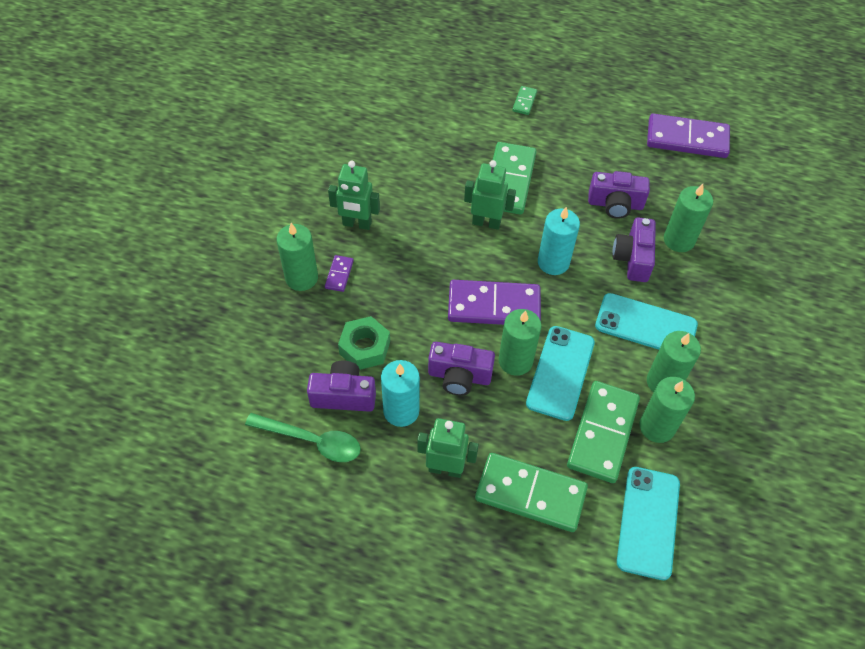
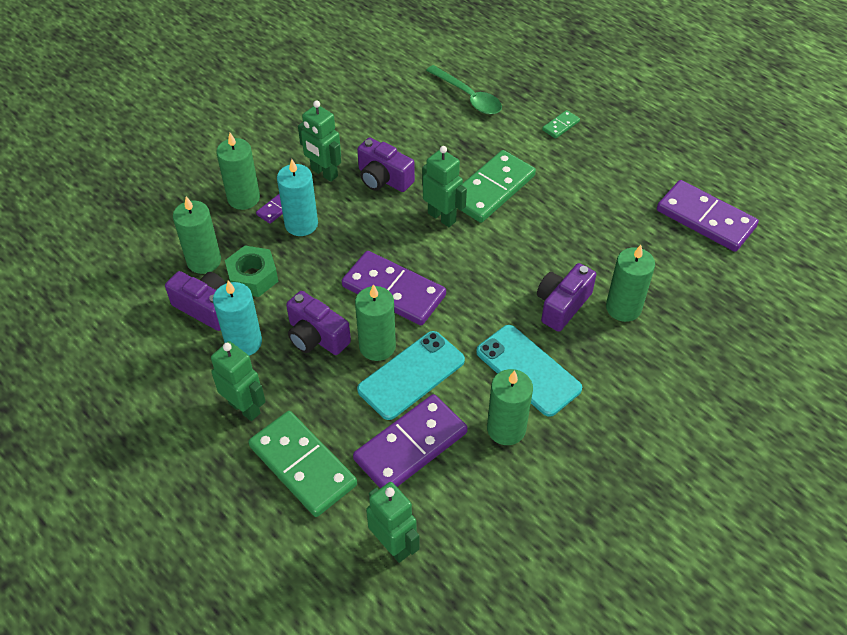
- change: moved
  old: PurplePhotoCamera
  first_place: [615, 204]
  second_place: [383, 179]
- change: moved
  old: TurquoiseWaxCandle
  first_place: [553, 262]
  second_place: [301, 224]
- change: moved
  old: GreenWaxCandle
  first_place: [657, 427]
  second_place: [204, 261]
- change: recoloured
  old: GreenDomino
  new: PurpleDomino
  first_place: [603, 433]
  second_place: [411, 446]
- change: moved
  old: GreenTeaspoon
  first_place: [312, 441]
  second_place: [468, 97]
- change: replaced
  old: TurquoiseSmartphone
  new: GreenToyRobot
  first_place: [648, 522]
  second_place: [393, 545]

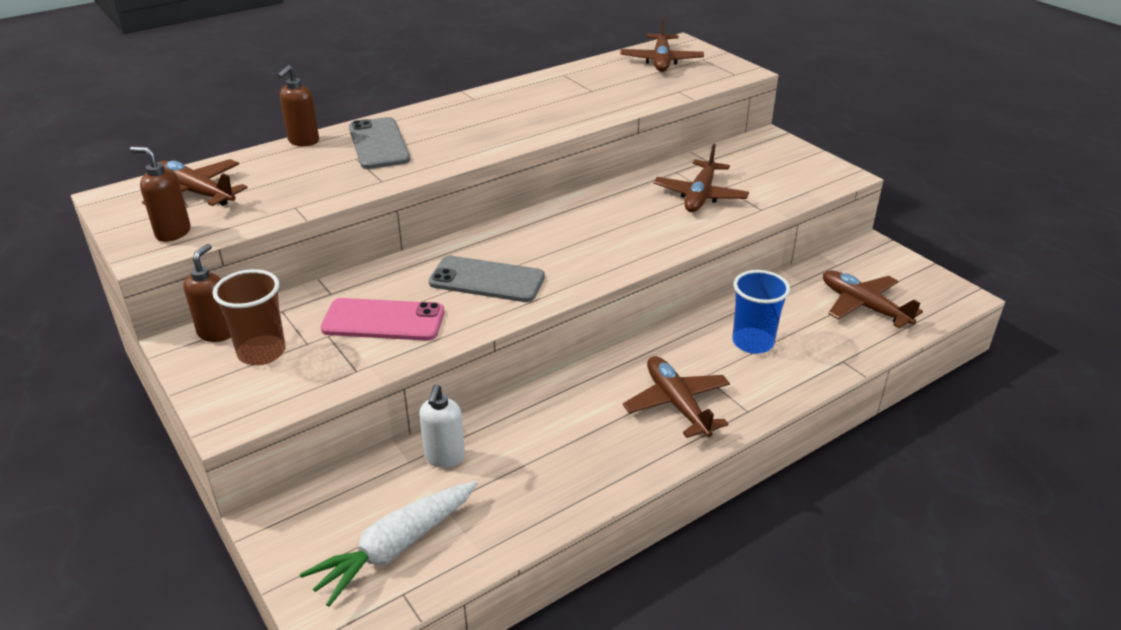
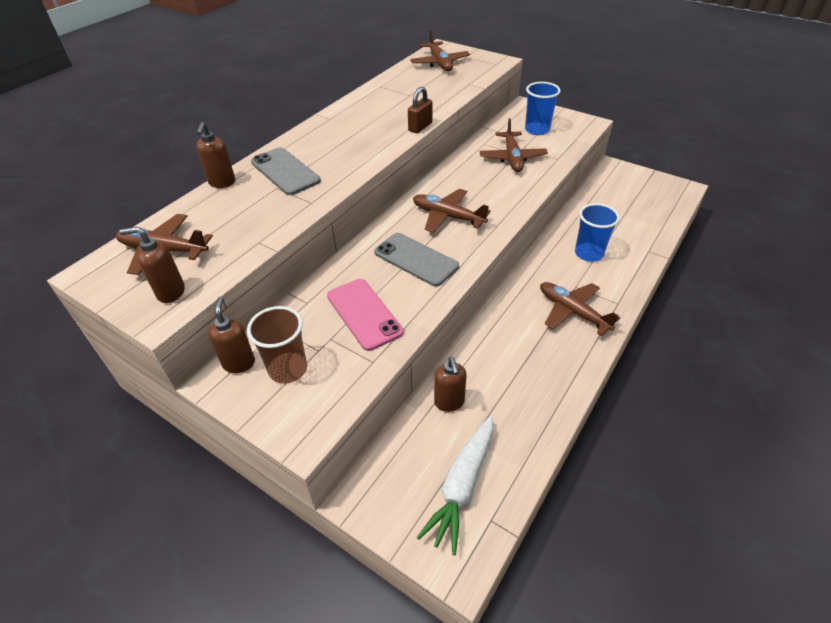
- change: turned
  old: GreySmartphone
  first_place: [487, 280]
  second_place: [416, 259]
  degrees: 45
- change: moved
  old: RussetPlane
  first_place: [863, 306]
  second_place: [447, 216]
- change: turned
  old: RosePinkSmartphone
  first_place: [383, 321]
  second_place: [364, 314]
  degrees: 75
- change: recoloured
  old: PureWhiteSoapPump
  new: RussetSoapPump
  first_place: [444, 458]
  second_place: [449, 402]
- change: added
  new: RoyalBlueTumbler
  second_place: [537, 130]
- change: added
  new: RussetPadlock
  second_place: [420, 127]

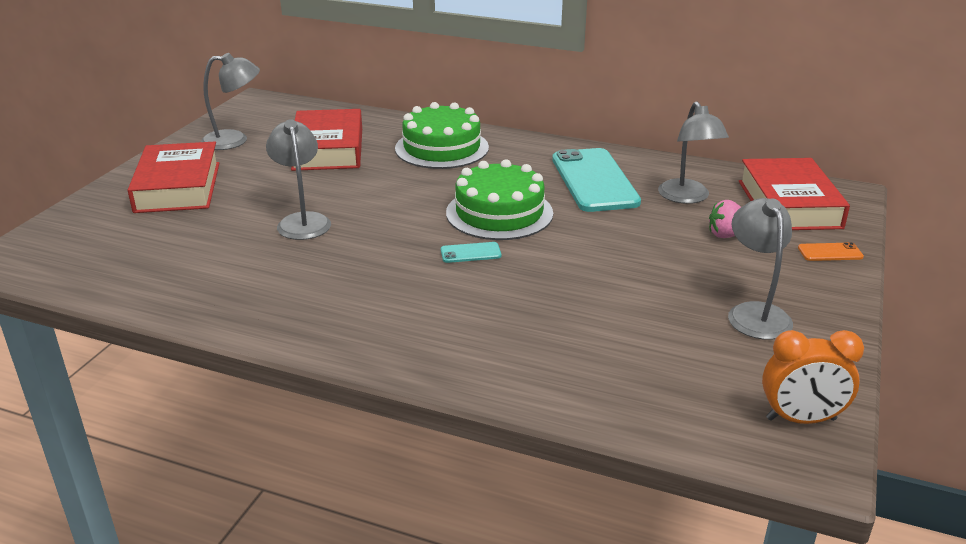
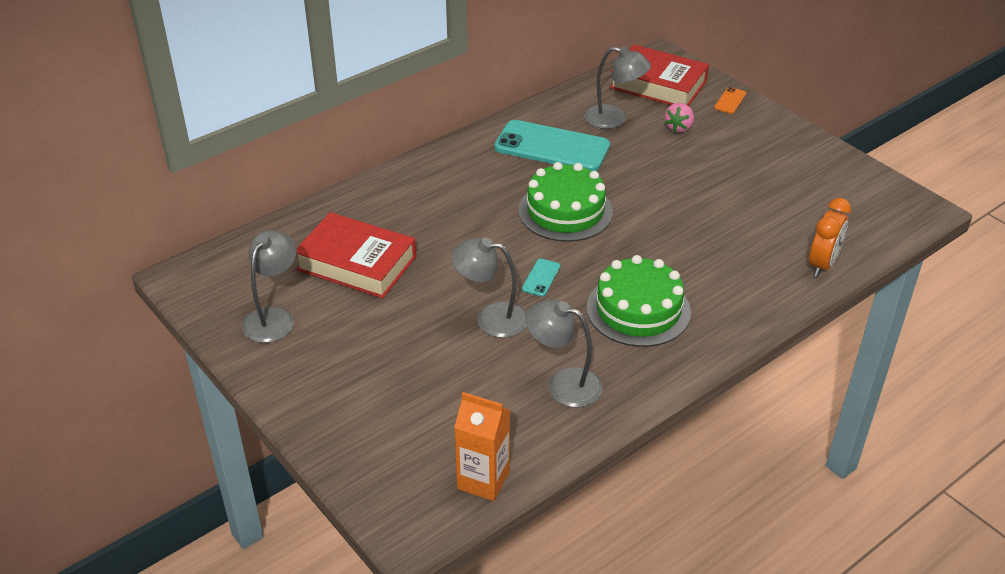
- change: moved
  old: GreenGateau
  first_place: [442, 148]
  second_place: [638, 310]
- change: removed
  old: ScarletBook
  first_place: [178, 187]
- change: moved
  old: GreyReadingLamp
  first_place: [754, 313]
  second_place: [563, 384]
- change: moved
  old: TurquoiseSmartphone
  first_place: [470, 253]
  second_place: [541, 278]
- change: moved
  old: BrightOrangeBedsideClock
  first_place: [801, 419]
  second_place: [822, 264]
- change: added
  new: BrightOrangeJuiceCarton
  second_place: [483, 480]

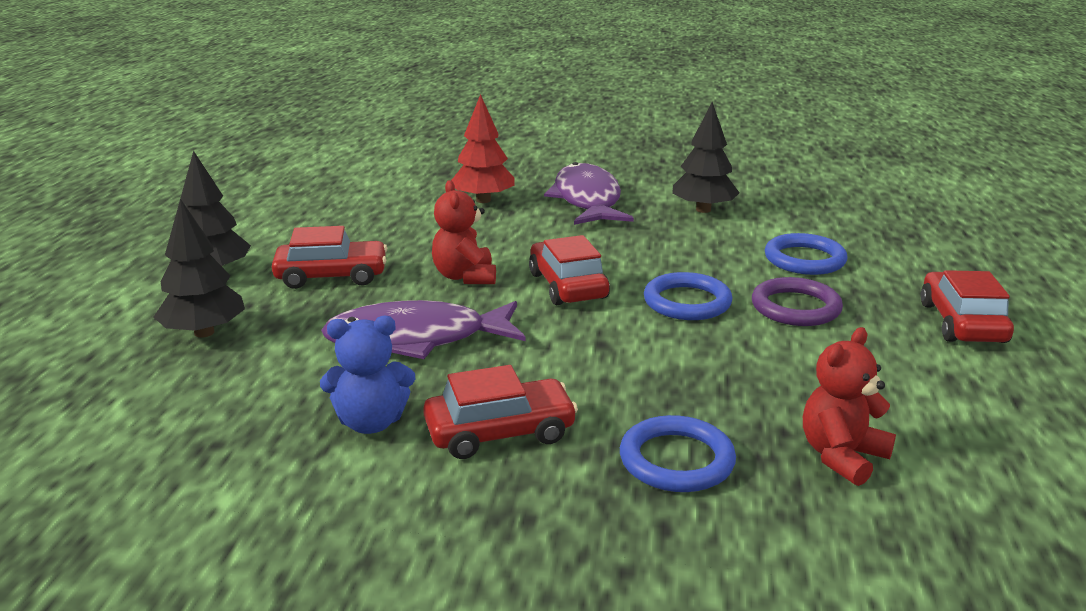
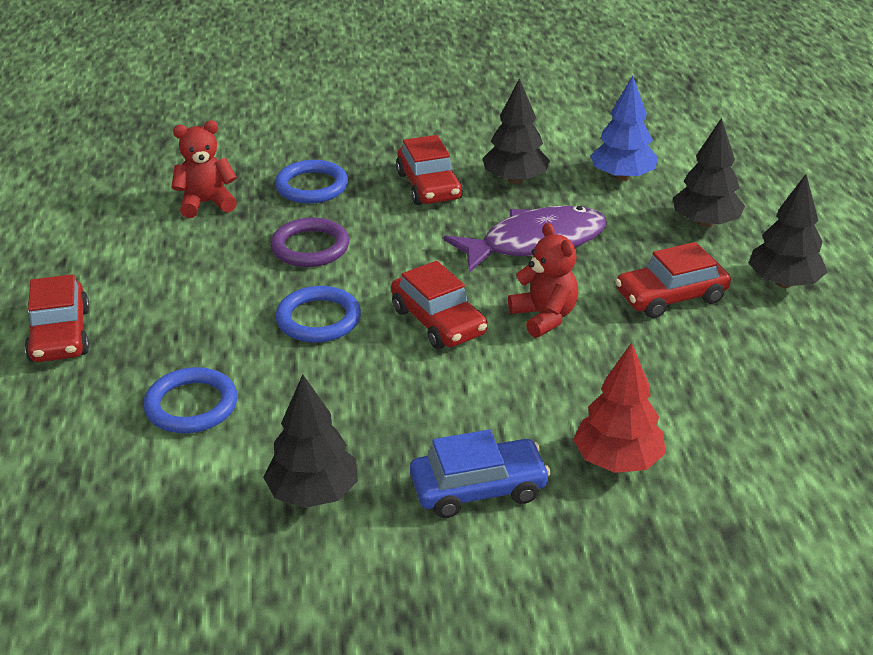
- change: replaced
  old: PurpleToyFish
  new: RoyalBlueCar
  first_place: [587, 200]
  second_place: [478, 489]
- change: moved
  old: PurpleTorus
  first_place: [795, 307]
  second_place: [310, 247]
- change: replaced
  old: RoyalBlueTeddyBear
  new: JetBlackFirTree
  first_place: [371, 422]
  second_place: [515, 180]
- change: turned
  old: ScarletTeddyBear
  first_place: [841, 456]
  second_place: [206, 203]
  degrees: -135
- change: turned
  old: ScarletCar
  first_place: [500, 432]
  second_place: [429, 186]
  degrees: -75
- change: added
  new: RoyalBlueFirTree
  second_place: [622, 177]

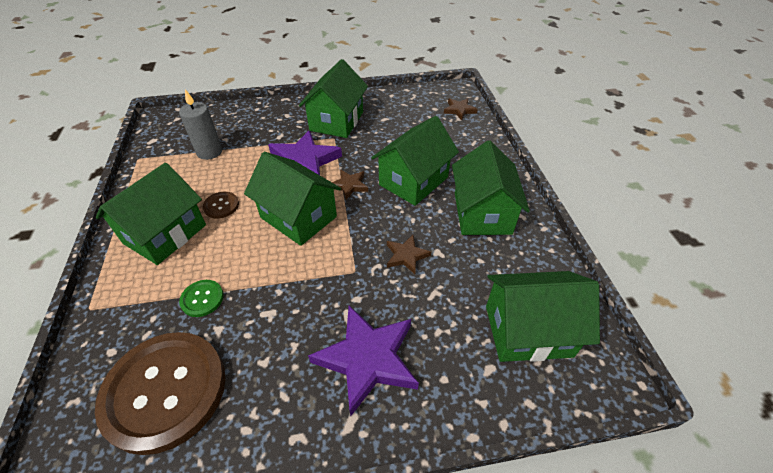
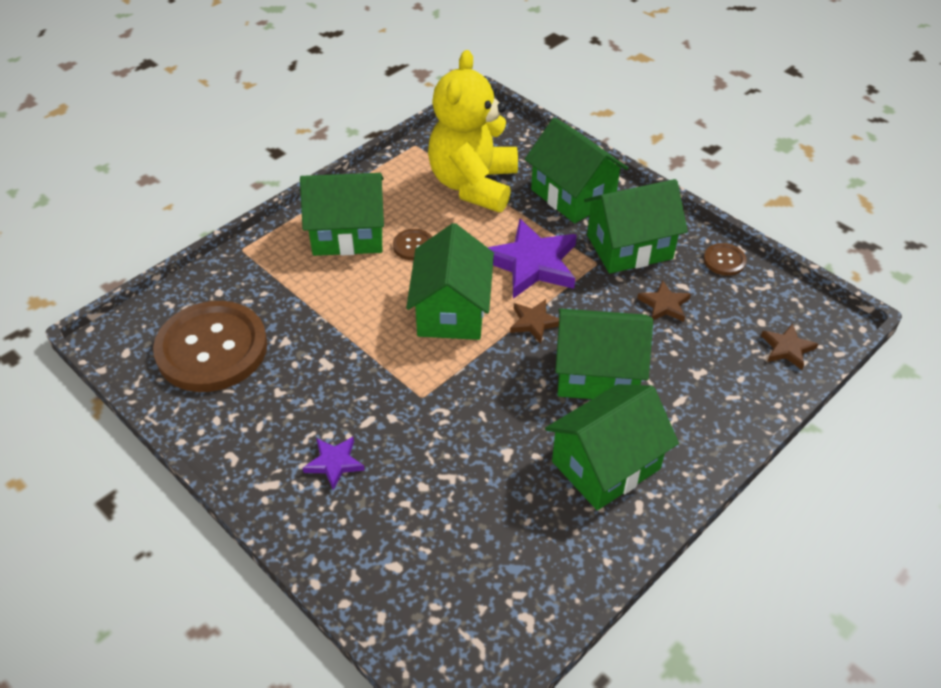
- change: replaced
  old: GreyWaxCandle
  new: BrightYellowTeddyBear
  first_place: [209, 152]
  second_place: [473, 185]
- change: moved
  old: RussetFivePointedStar
  first_place: [406, 256]
  second_place: [664, 305]
- change: moved
  old: GreenToyHouse
  first_place: [528, 331]
  second_place: [573, 195]
- change: removed
  old: GreenShirtButton
  first_place: [202, 299]
- change: resized
  old: PurpleFivePointedStar
  first_place: [367, 359]
  second_place: [334, 463]
  factor: 0.51
- change: added
  new: RussetShirtButton
  second_place: [724, 260]

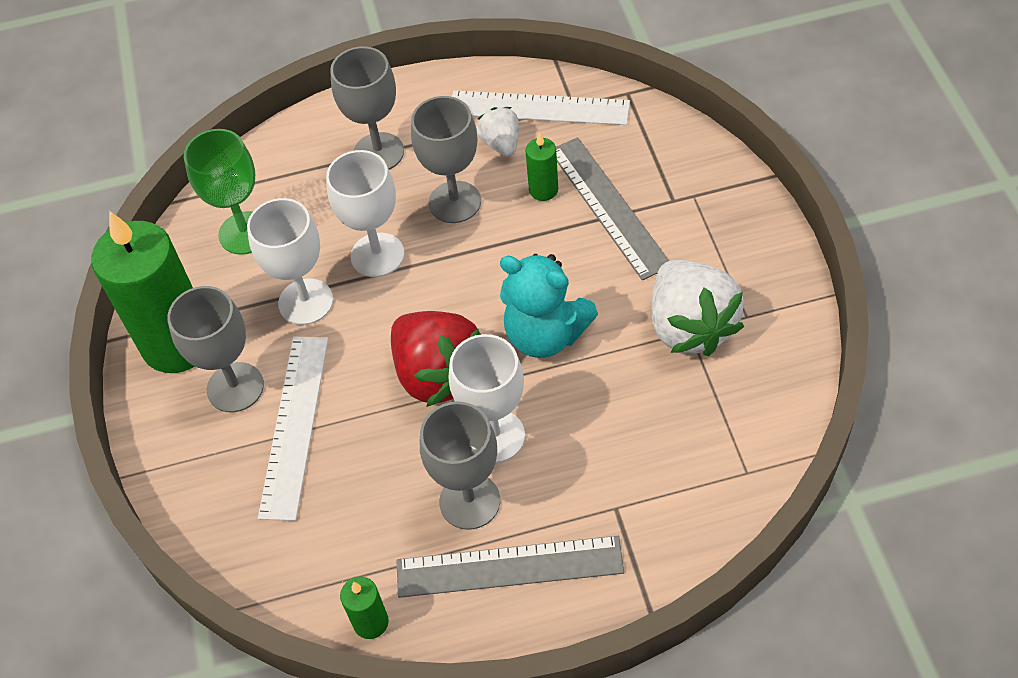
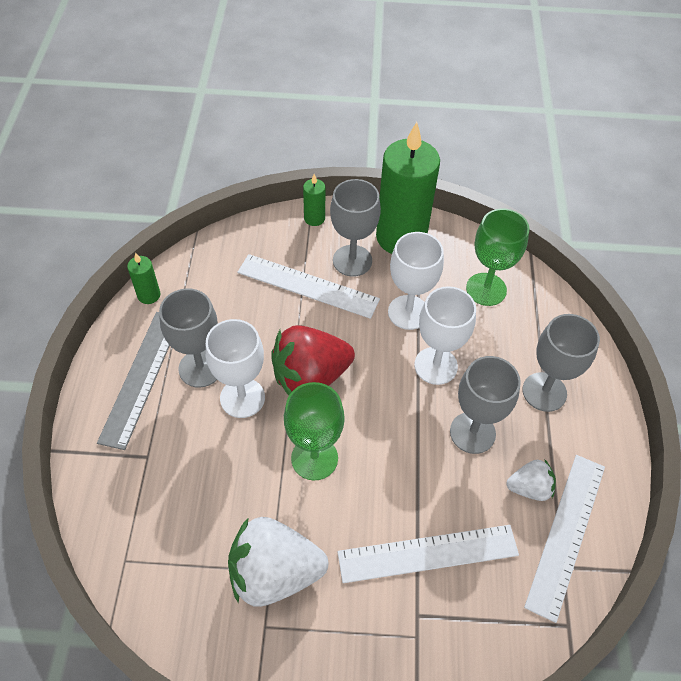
- change: moved
  old: GreenWaxCandle
  first_place: [543, 190]
  second_place: [314, 218]
- change: recoloured
  old: GreyRuler
  new: PureWhiteRuler
  first_place: [608, 206]
  second_place: [428, 553]
- change: replaced
  old: TurquoiseTeddyBear
  new: GreenChalice
  first_place: [545, 334]
  second_place: [314, 458]

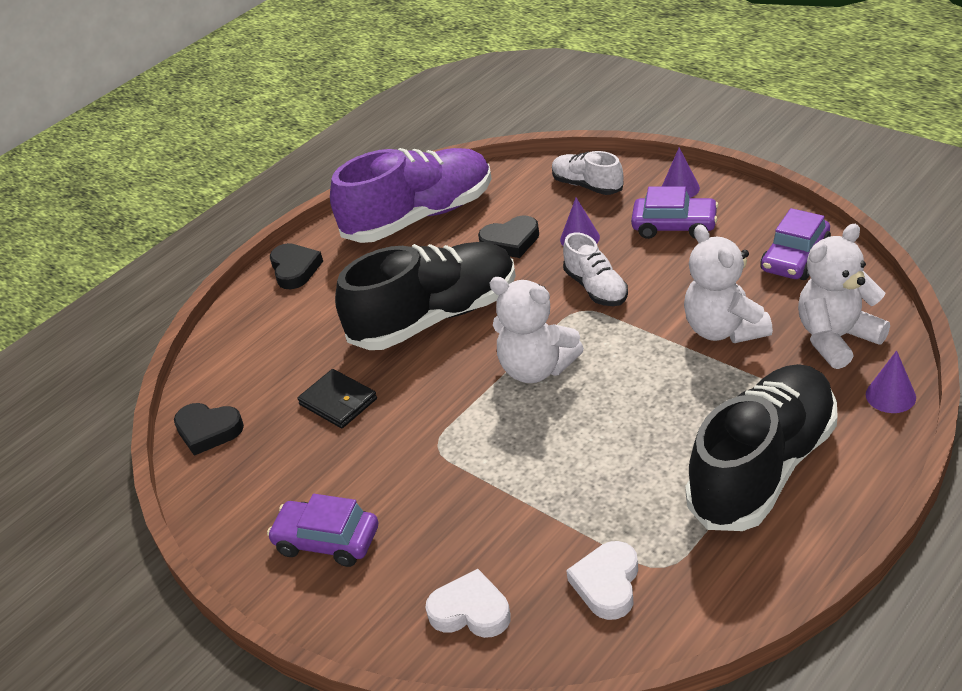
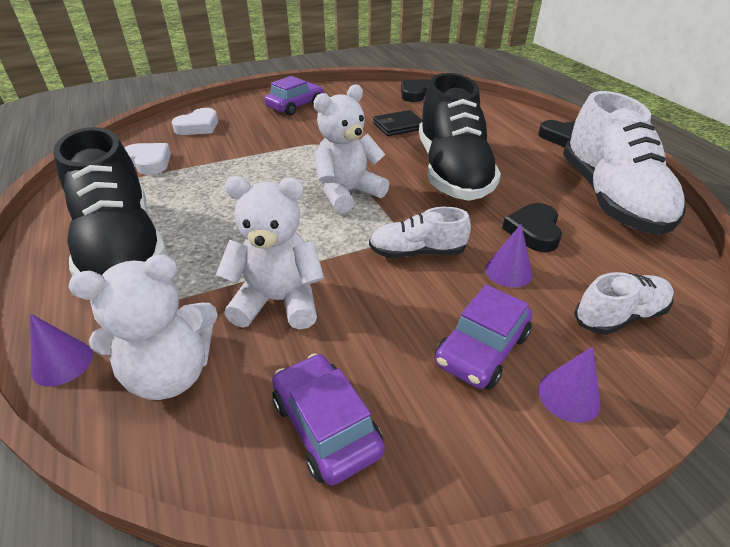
- change: recoloured
  old: PurpleShoe
  new: PureWhiteShoe
  first_place: [419, 217]
  second_place: [610, 198]
- change: turned
  old: PureWhiteTeddyBear
  first_place: [836, 338]
  second_place: [171, 373]
  degrees: 75

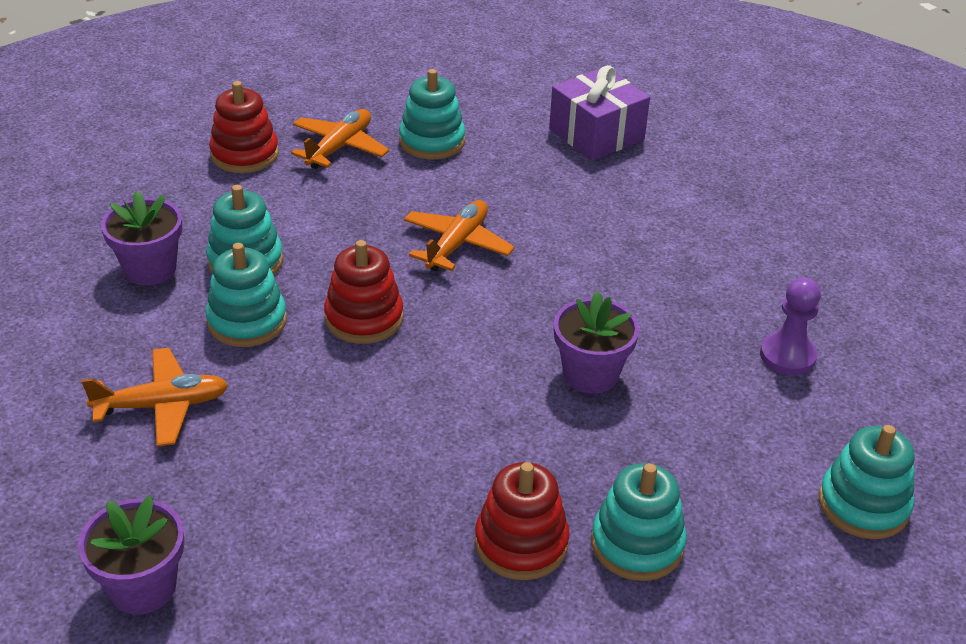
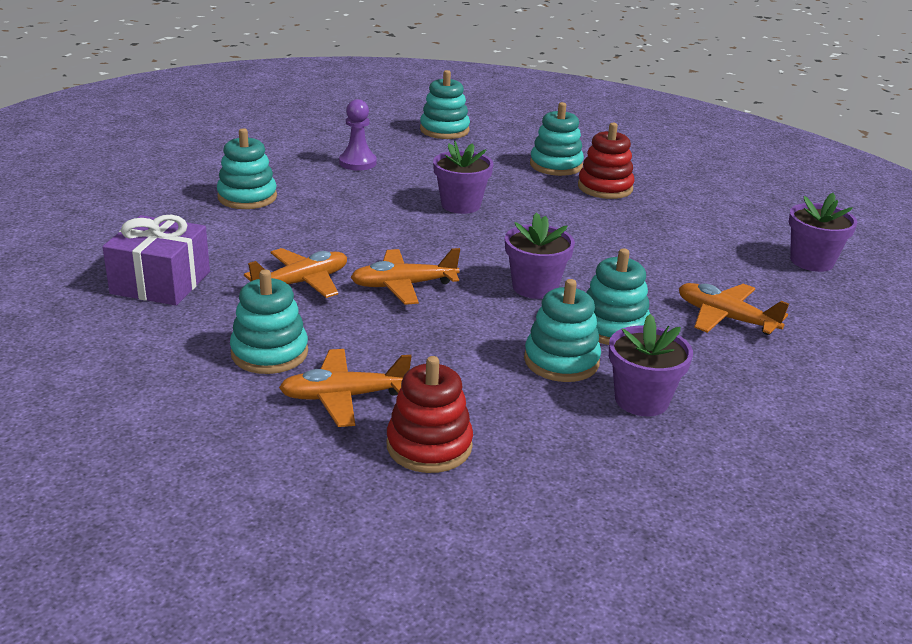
- change: replaced
  old: ScarletRingStacker
  new: PurplePottedPlant
  first_place: [364, 318]
  second_place: [535, 287]
- change: added
  new: TurquoiseRingStacker
  second_place: [247, 197]
- change: added
  new: BrightOrangePlane
  second_place: [301, 283]

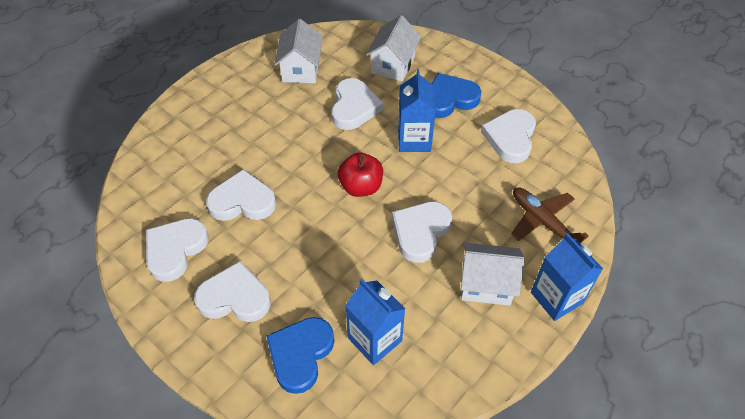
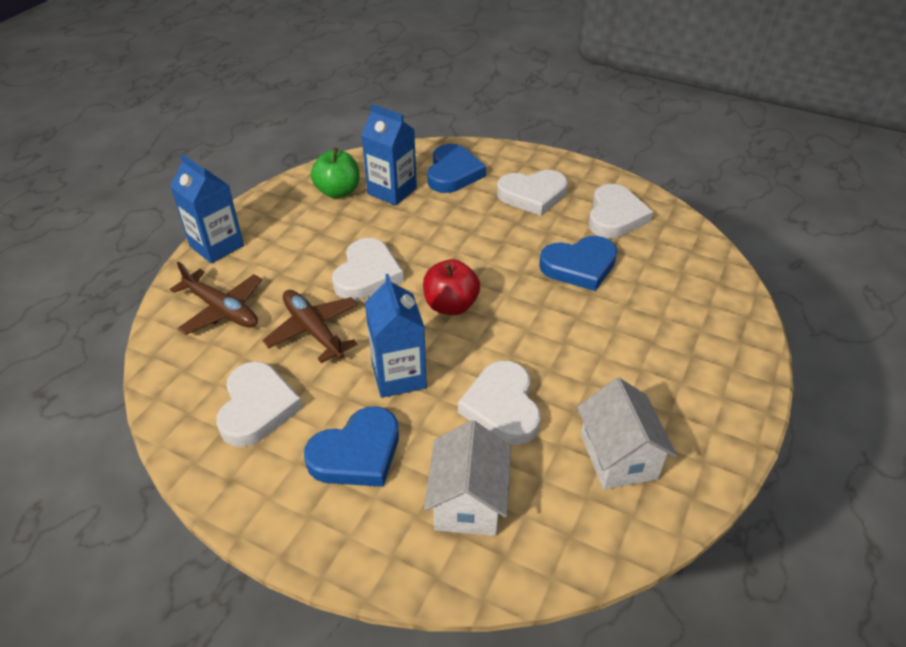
- change: recoloured
  old: PureWhiteLoveHeart
  new: RoyalBlueLoveHeart
  first_place: [242, 201]
  second_place: [579, 266]
- change: removed
  old: PureWhiteToyHouse
  first_place: [486, 284]
- change: added
  new: GreenApple
  second_place: [338, 191]
- change: added
  new: RussetPlane
  second_place: [313, 331]

